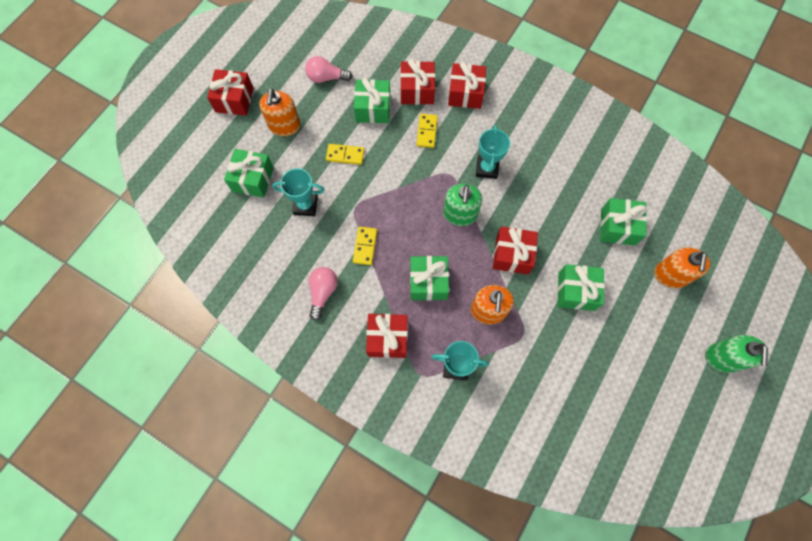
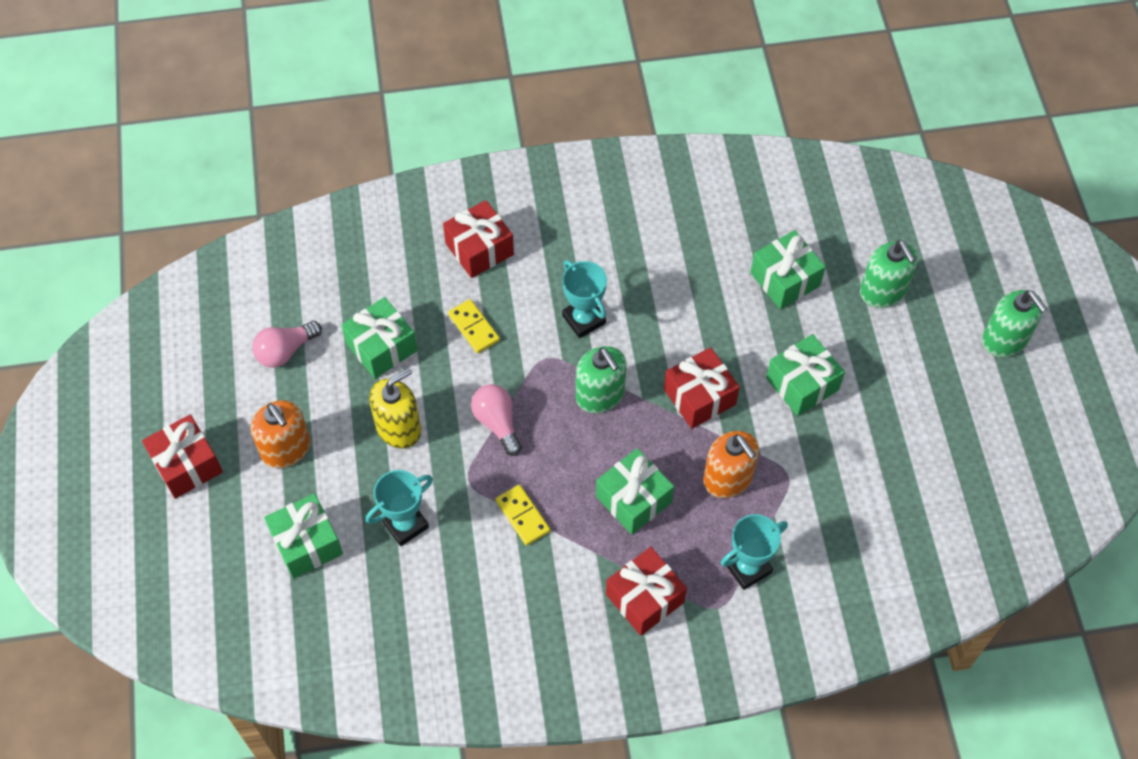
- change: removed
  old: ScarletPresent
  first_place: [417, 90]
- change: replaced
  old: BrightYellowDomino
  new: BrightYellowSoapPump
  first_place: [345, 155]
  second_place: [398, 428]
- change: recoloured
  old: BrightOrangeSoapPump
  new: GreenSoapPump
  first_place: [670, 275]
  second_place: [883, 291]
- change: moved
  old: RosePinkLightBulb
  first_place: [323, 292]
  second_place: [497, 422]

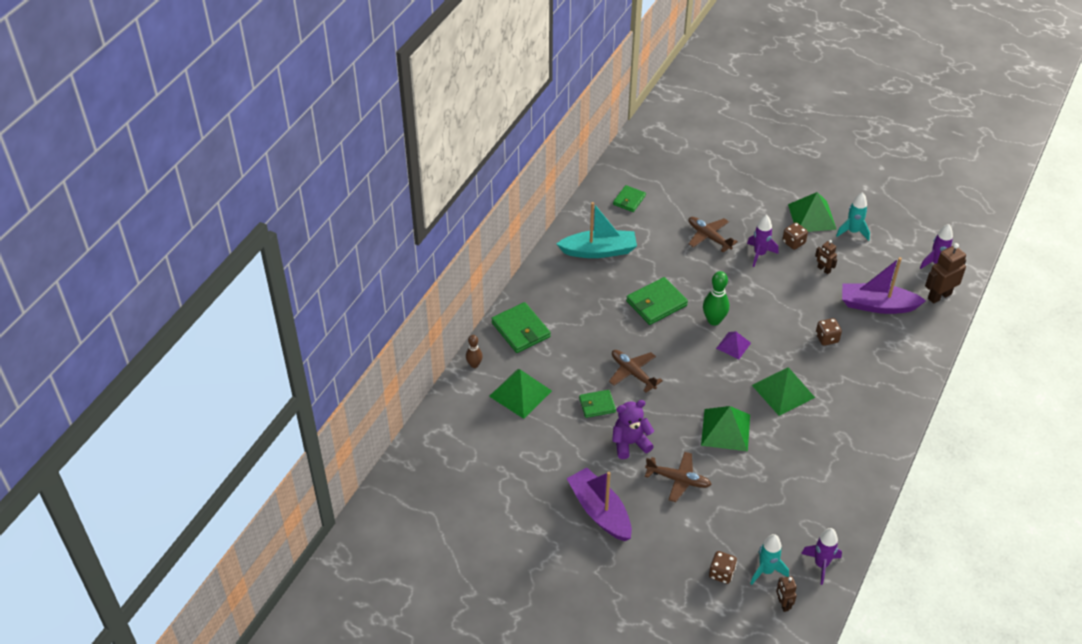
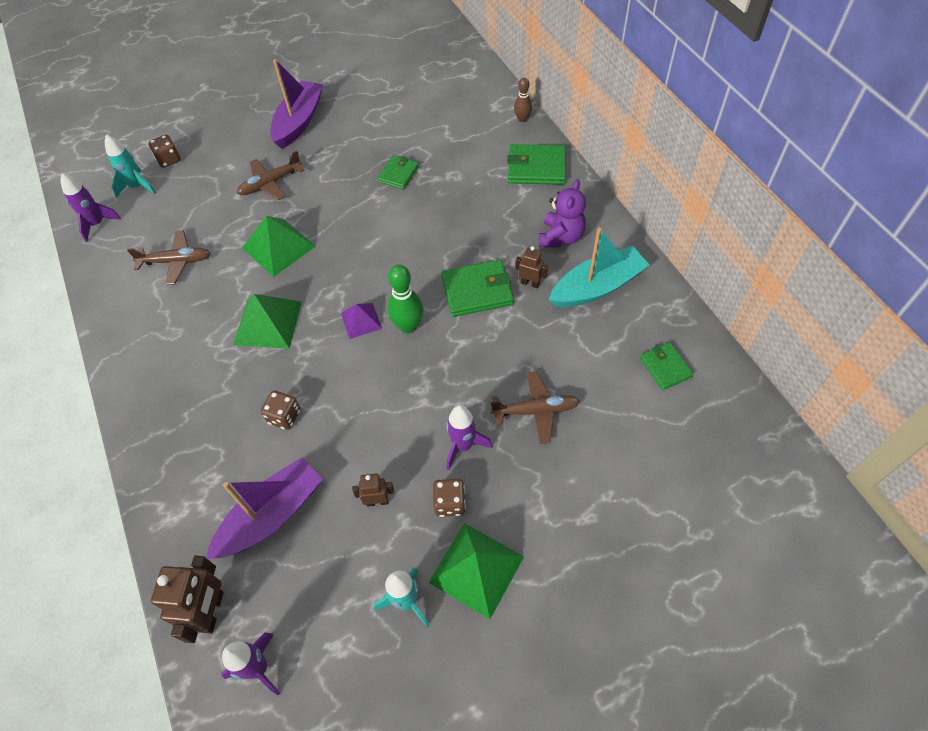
- change: turned
  old: TurquoiseToyBoat
  first_place: [599, 251]
  second_place: [597, 287]
  degrees: -150
- change: turned
  old: GreenWallet
  first_place: [656, 303]
  second_place: [477, 291]
  degrees: 75
- change: moved
  old: RussetPlane
  first_place: [633, 373]
  second_place: [176, 261]
- change: removed
  old: GreenSolidPyramid
  first_place: [520, 393]
- change: moved
  old: PurpleTeddyBear
  first_place: [630, 443]
  second_place: [561, 237]
- change: turned
  old: PurpleToyBoat
  first_place: [600, 511]
  second_place: [299, 121]
  degrees: -75
- change: moved
  old: RussetToyRobot
  first_place: [783, 604]
  second_place: [530, 283]

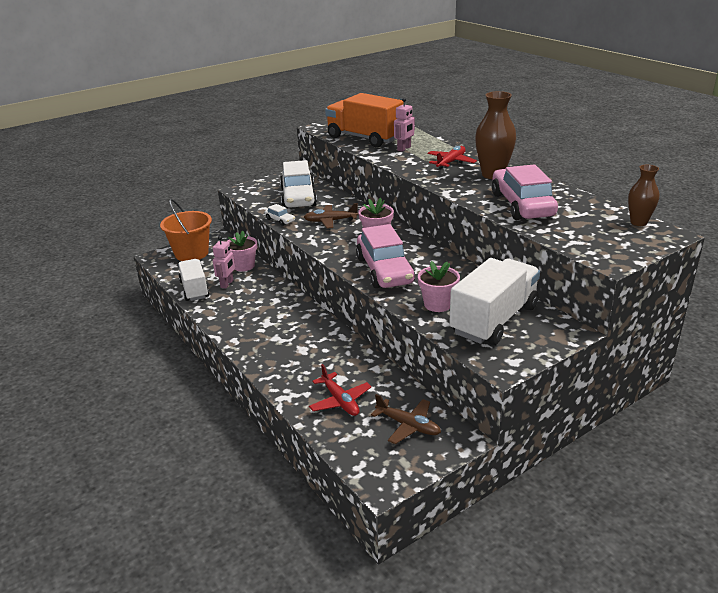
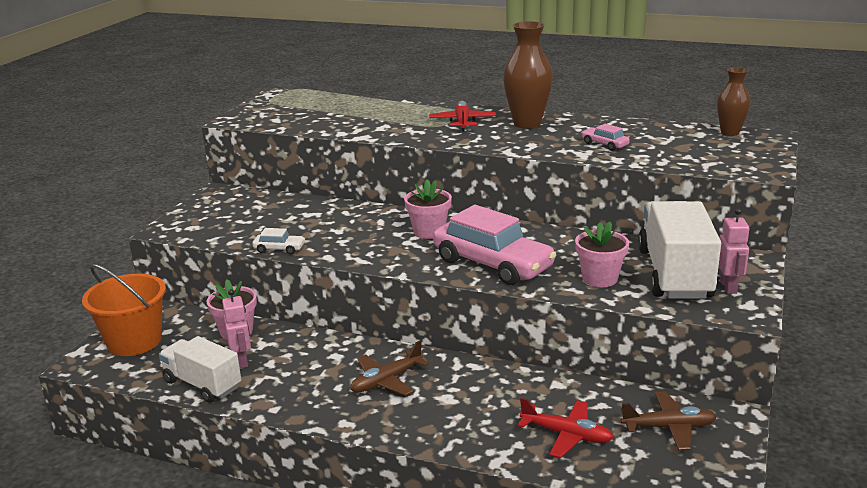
- change: removed
  old: BrightOrangeToyTruck
  first_place: [364, 138]
- change: moved
  old: RosePinkToyRobot
  first_place: [404, 149]
  second_place: [728, 287]
- change: removed
  old: PureWhiteCar
  first_place: [298, 197]
- change: resized
  old: RosePinkCar
  first_place: [522, 205]
  second_place: [604, 144]
  factor: 0.42
- change: moved
  old: RussetPlane
  first_place: [330, 221]
  second_place: [386, 381]

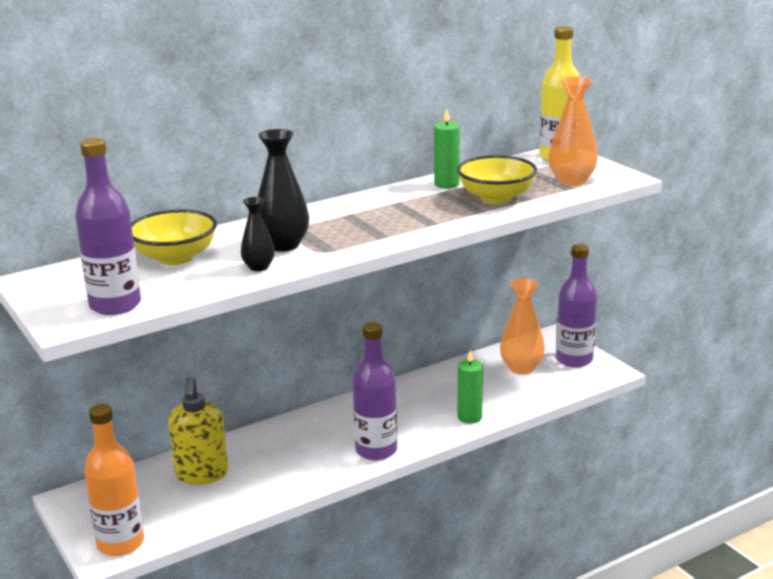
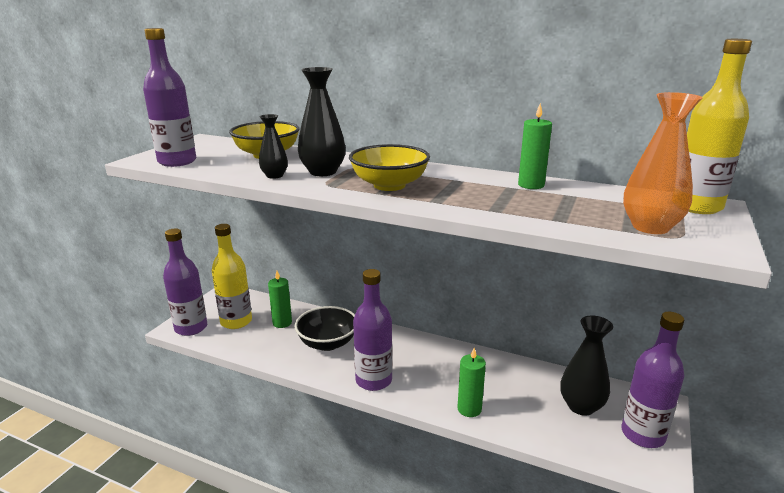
- change: moved
  old: BrightYellowBowl
  first_place: [496, 198]
  second_place: [389, 185]
- change: recoloured
  old: BrightOrangeVase
  new: JetBlackVase
  first_place: [521, 368]
  second_place: [581, 406]
- change: replaced
  old: BrightYellowSoapPump
  new: GreenWaxCandle
  first_place: [201, 475]
  second_place: [282, 323]
- change: recoloured
  old: BrightOrangeBottle
  new: PurpleBottle
  first_place: [120, 543]
  second_place: [191, 328]
- change: added
  new: BrightYellowBottle
  second_place: [236, 321]
- change: added
  new: JetBlackBowl
  second_place: [327, 343]

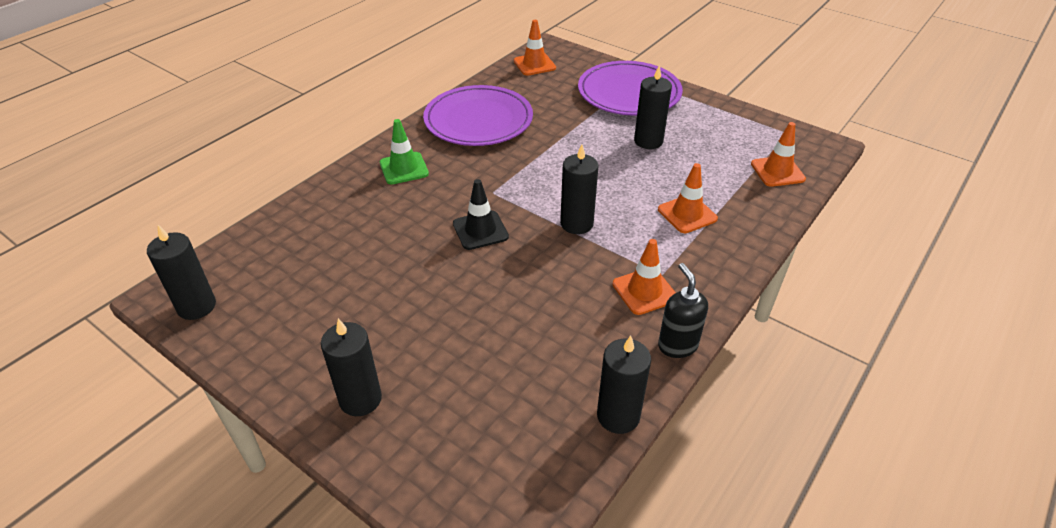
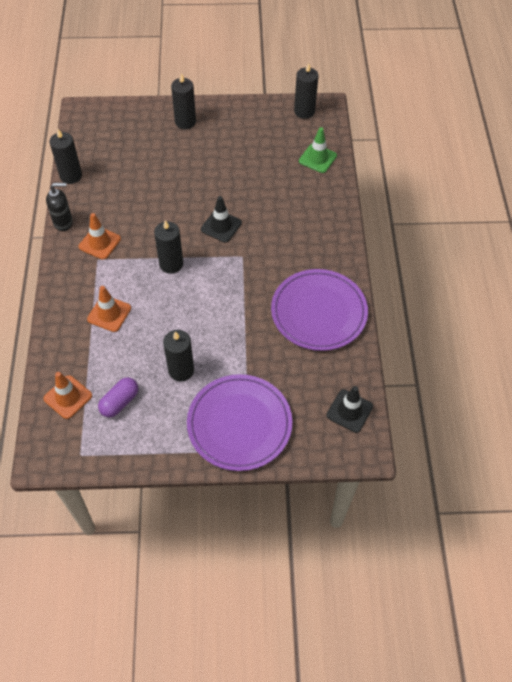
- change: recoloured
  old: BrightOrangeTrafficCone
  new: JetBlackTrafficCone
  first_place: [534, 64]
  second_place: [349, 411]
- change: moved
  old: GreenTrafficCone
  first_place: [404, 168]
  second_place: [317, 158]
- change: turned
  old: JetBlackSoapPump
  first_place: [677, 345]
  second_place: [63, 222]
  degrees: -45
- change: added
  new: PurplePillShape
  second_place: [120, 402]

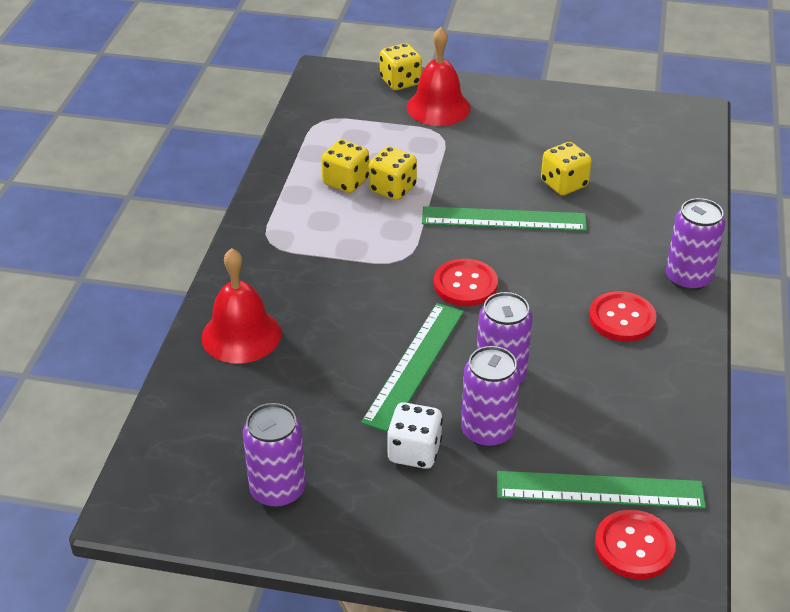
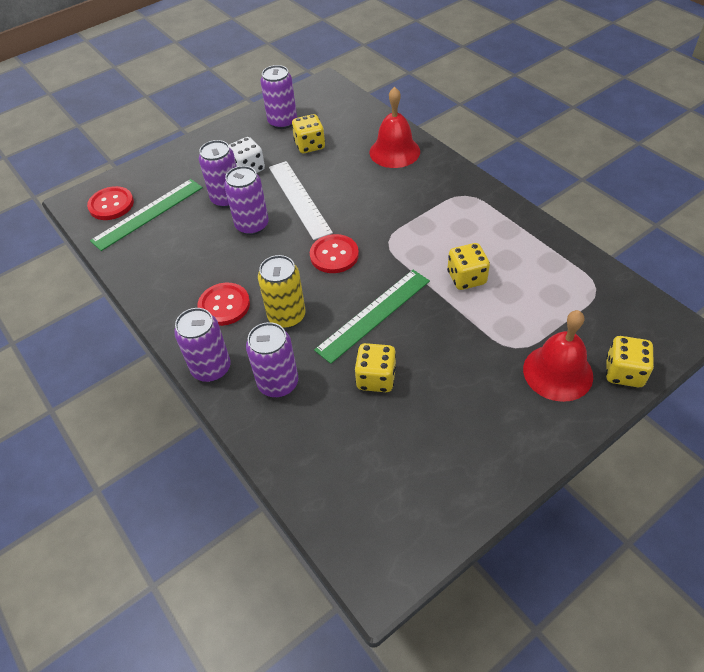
- change: moved
  old: BrightYellowGameDie
  first_place: [346, 182]
  second_place: [310, 145]
- change: recoloured
  old: GreenRuler
  new: PureWhiteRuler
  first_place: [414, 365]
  second_place: [299, 199]
- change: added
  new: BrightYellowTin
  second_place: [286, 316]
- change: added
  new: PurpleTin
  second_place: [278, 383]

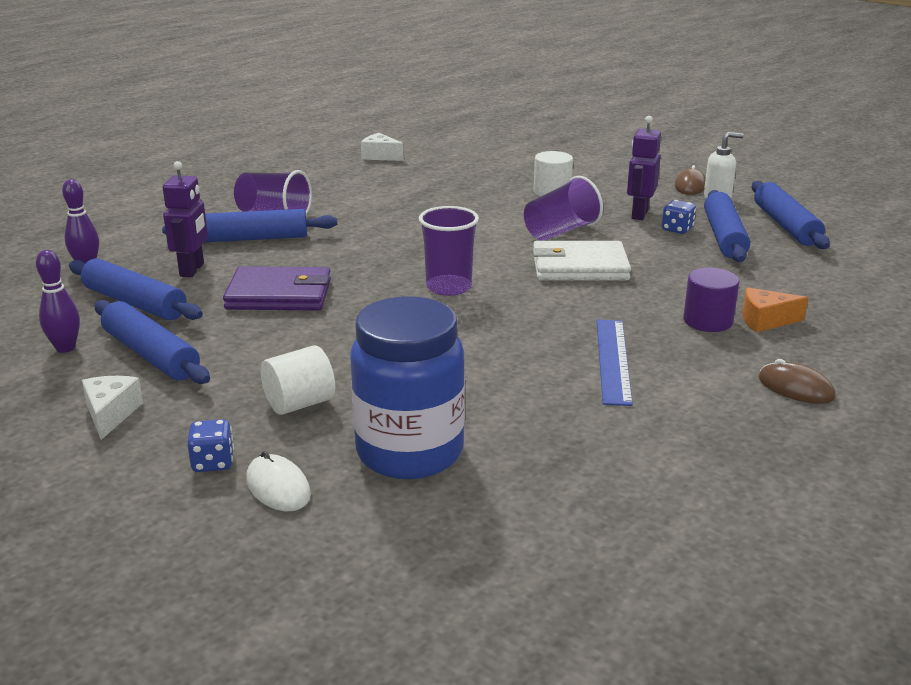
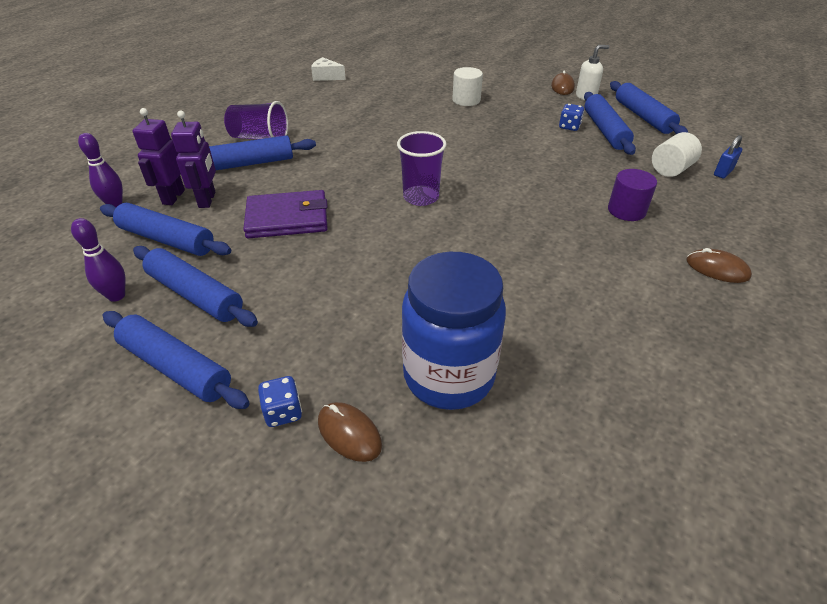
- change: moved
  old: PurpleToyRobot
  first_place: [639, 214]
  second_place: [173, 197]
- change: removed
  old: PurpleTumbler
  first_place: [560, 231]
- change: removed
  old: PureWhiteWallet
  first_place: [579, 266]
- change: removed
  old: BrightOrangeCheeseWedge
  first_place: [765, 320]
- change: removed
  old: RoyalBlueRuler
  first_place: [613, 360]
- change: moved
  old: PureWhiteSolidCylinder
  first_place: [299, 403]
  second_place: [671, 169]
- change: replaced
  old: PureWhiteCheeseWedge
  new: RoyalBlueDoughRoller
  first_place: [111, 414]
  second_place: [176, 367]
- change: recoloured
  old: PureWhiteComputerMouse
  new: RussetComputerMouse
  first_place: [278, 487]
  second_place: [349, 433]
- change: added
  new: RoyalBluePadlock
  second_place: [723, 172]

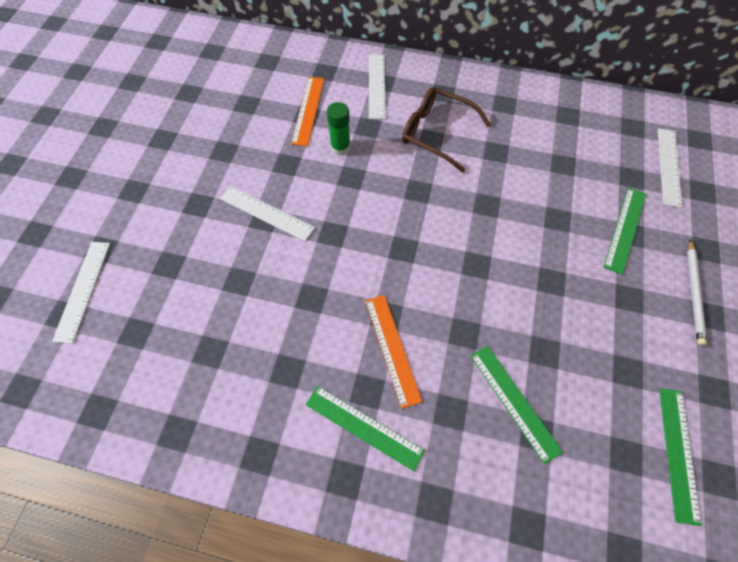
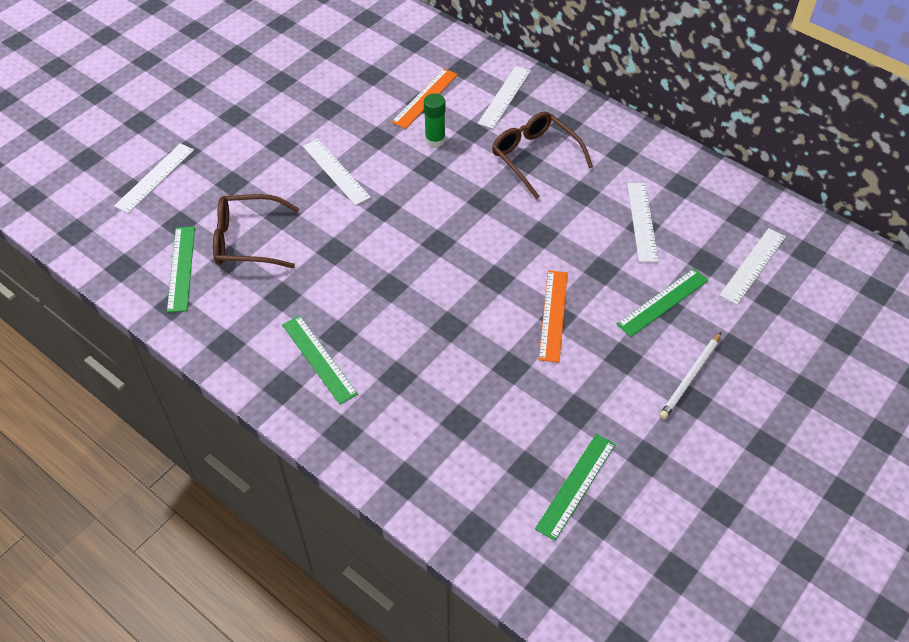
- change: moved
  old: BrightOrangeRuler
  first_place: [392, 349]
  second_place: [553, 315]
- change: moved
  old: GreenRuler
  first_place: [514, 402]
  second_place: [181, 268]
- change: added
  new: PureWhiteRuler
  second_place: [642, 221]
- change: added
  new: RussetSpectacles
  second_place: [248, 240]

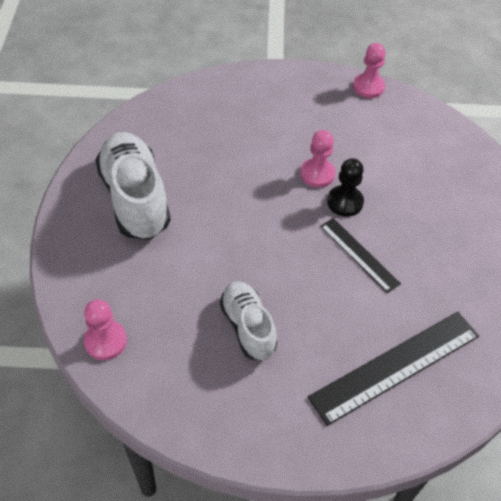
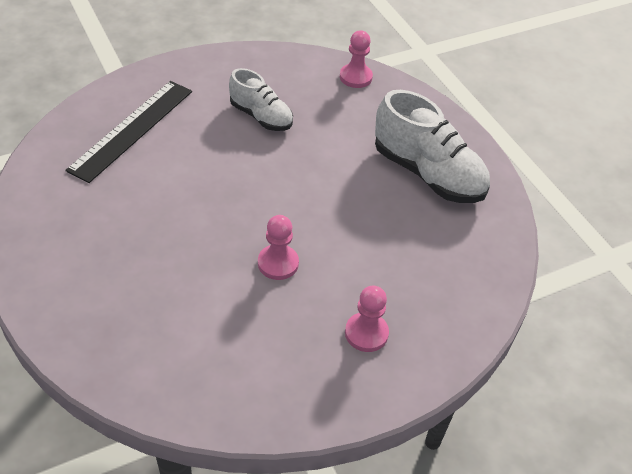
- change: moved
  old: RosePinkChessPawn
  first_place: [368, 87]
  second_place: [366, 333]
- change: removed
  old: JetBlackChessPawn
  first_place: [345, 202]
- change: removed
  old: JetBlackRuler
  first_place: [359, 254]

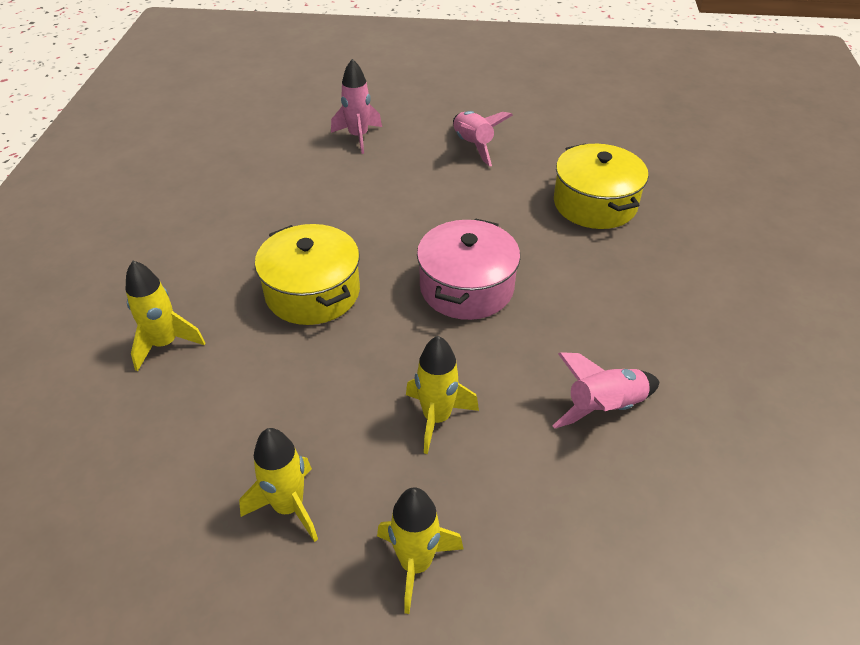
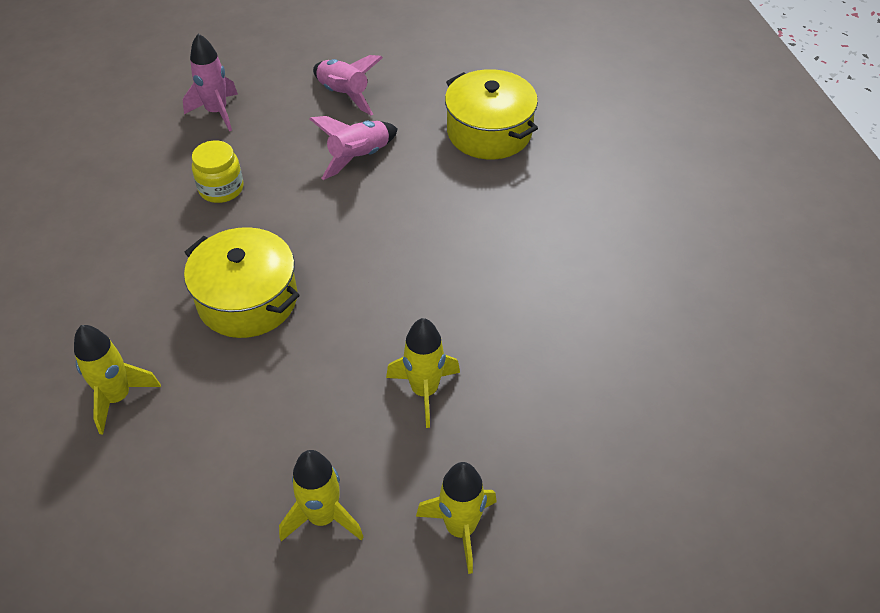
- change: removed
  old: RosePinkPot
  first_place: [466, 287]
- change: moved
  old: RosePinkToyRocket
  first_place: [604, 407]
  second_place: [359, 157]
- change: added
  new: BrightYellowJamJar
  second_place: [221, 189]

